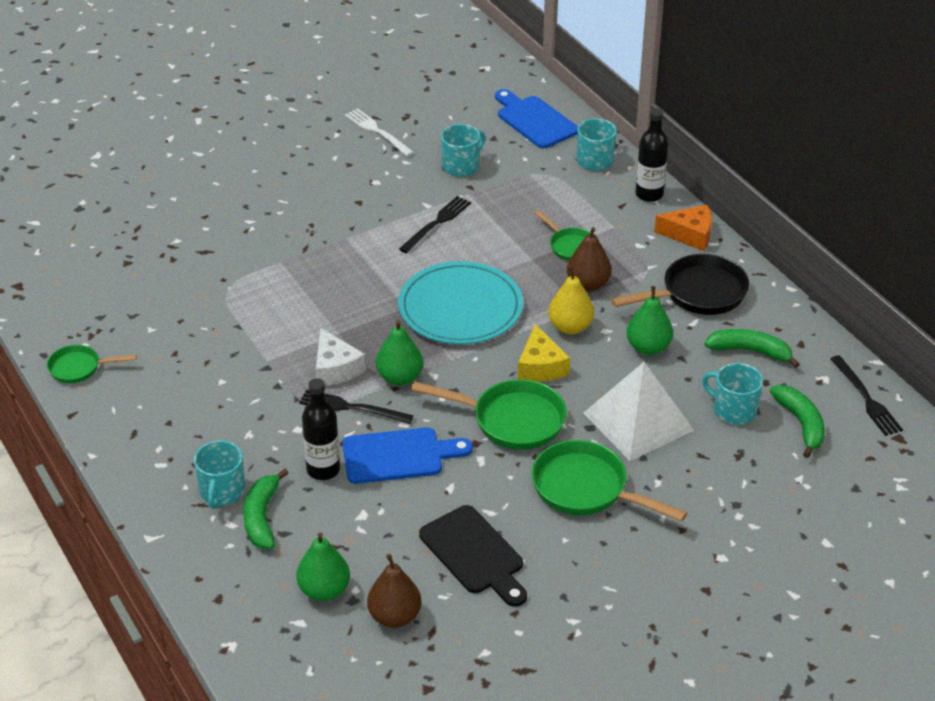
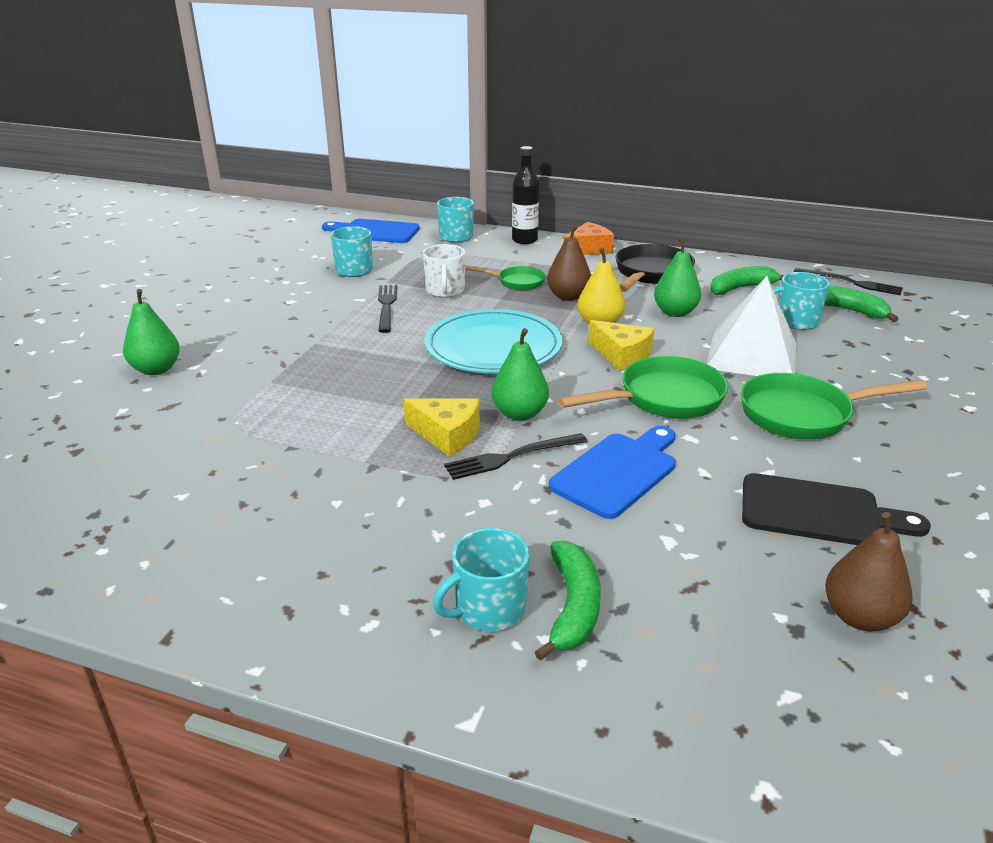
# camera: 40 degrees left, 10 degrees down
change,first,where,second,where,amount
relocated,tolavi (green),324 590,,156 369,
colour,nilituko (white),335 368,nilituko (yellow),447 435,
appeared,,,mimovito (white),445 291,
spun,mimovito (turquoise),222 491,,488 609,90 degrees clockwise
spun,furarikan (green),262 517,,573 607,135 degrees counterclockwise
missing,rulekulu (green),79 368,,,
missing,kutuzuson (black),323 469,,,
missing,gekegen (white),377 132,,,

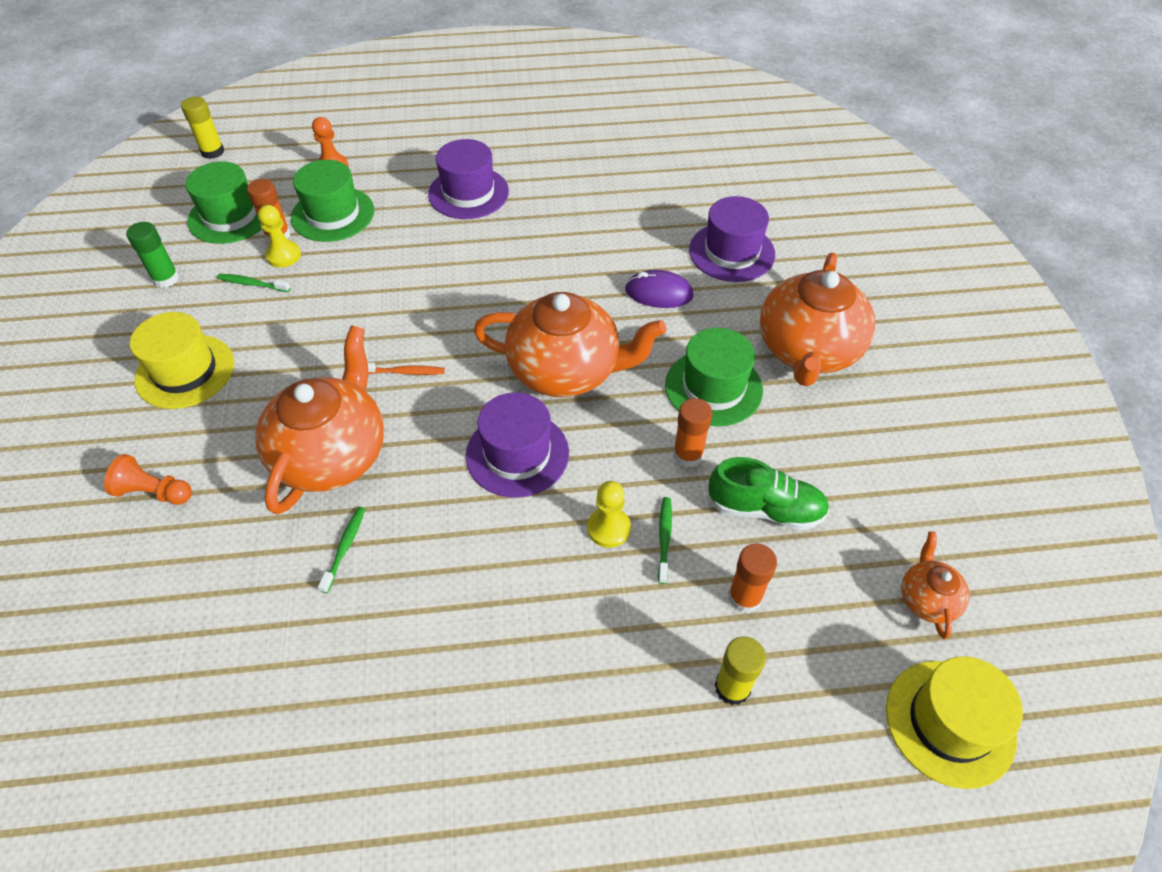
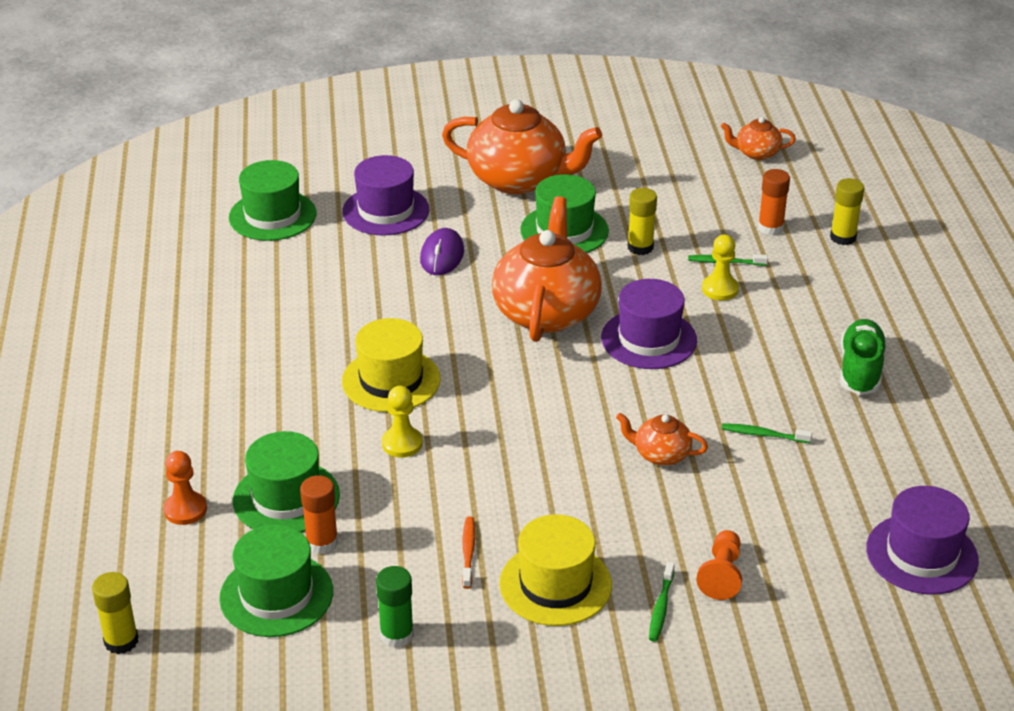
# camera: 90 degrees left, 15 degrees down
change,first,where,second,where,amount
appeared,,,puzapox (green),272 216,
relocated,puzapox (yellow),950 722,,391 380,
relocated,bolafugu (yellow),283 255,,402 443,
relocated,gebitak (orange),405 372,,468 552,
size,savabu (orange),332 454,,661 454,x0.47
colour,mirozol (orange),688 455,mirozol (yellow),640 247,
relocated,gebitak (green),252 284,,661 607,
relocated,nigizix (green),765 509,,860 370,
relocated,puzapox (purple),468 193,,921 554,

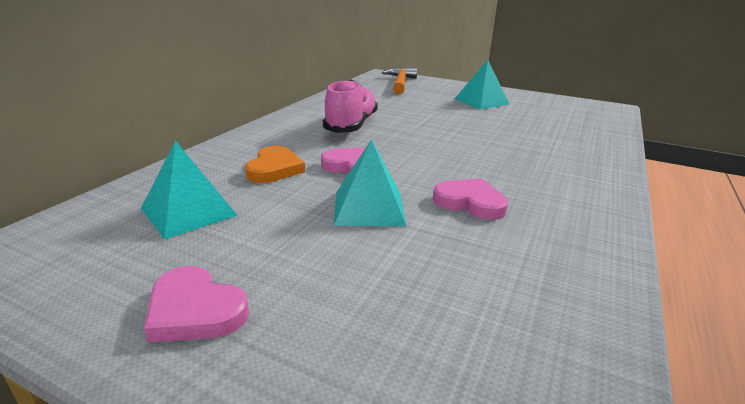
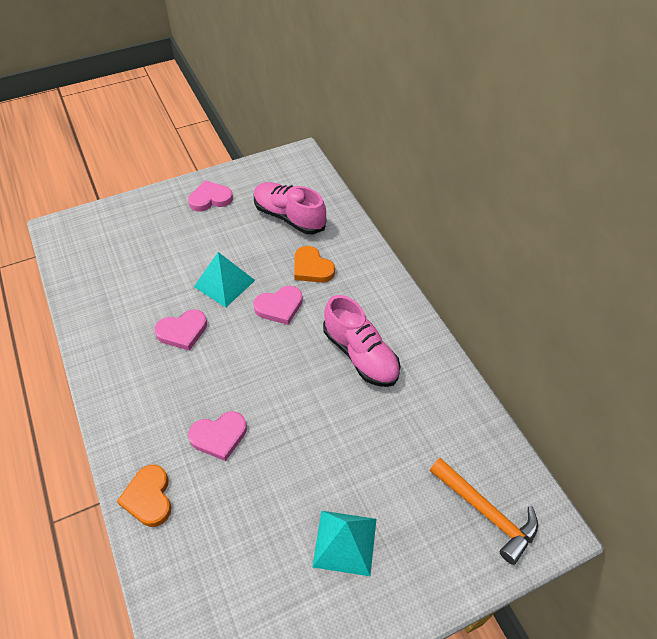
# camera: 130 degrees right, 25 degrees up
change,first,where,second,where,amount
appeared,,,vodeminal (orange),149 497,
appeared,,,vodeminal (pink),219 436,
exchanged,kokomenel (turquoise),188 211,nigizix (pink),289 217,

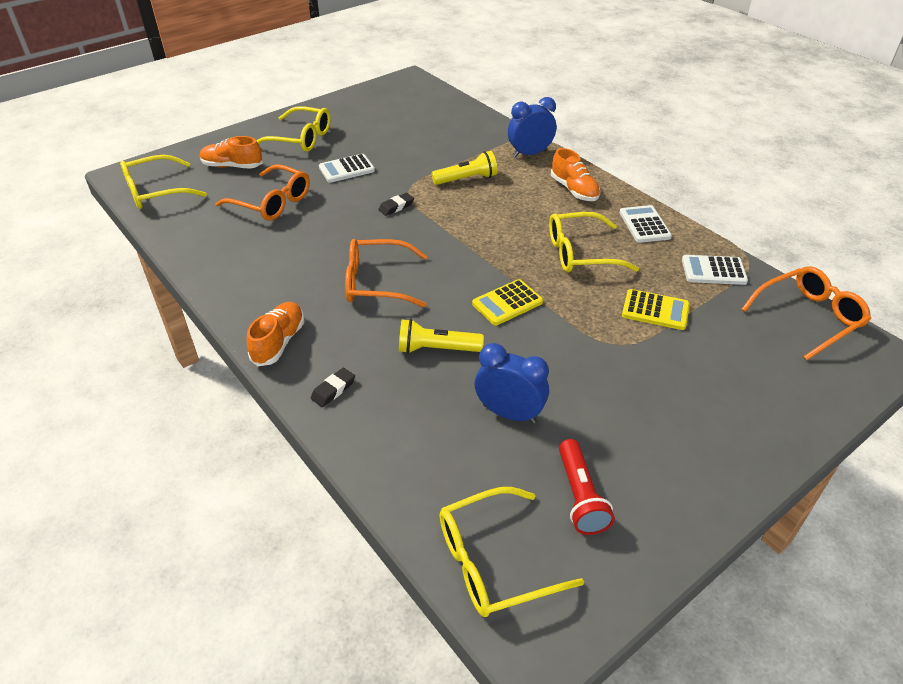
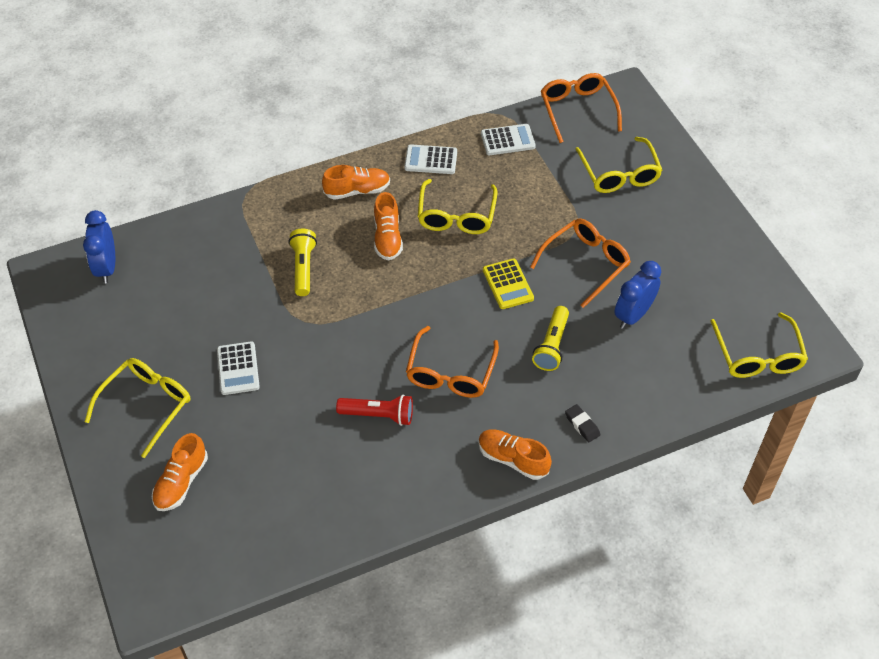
# camera: 75 degrees left, 10 degrees up
change,first,where,second,where,amount
relocated,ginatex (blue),529 154,,107 268,
relocated,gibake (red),580 496,,378 415,
appeared,,,nigizix (orange),387 238,
spun,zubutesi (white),713 271,,507 140,120 degrees counterclockwise
relocated,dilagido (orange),272 202,,585 264,
relocated,dilagido (yellow),156 191,,619 174,
missing,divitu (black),396 207,,,
missing,zubutesi (yellow),655 310,,,

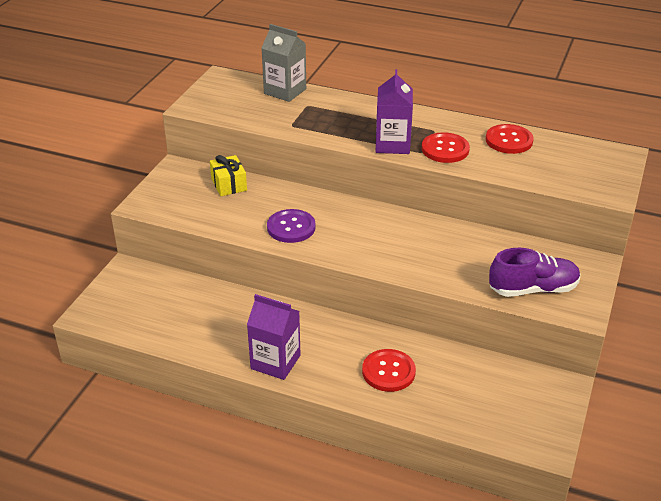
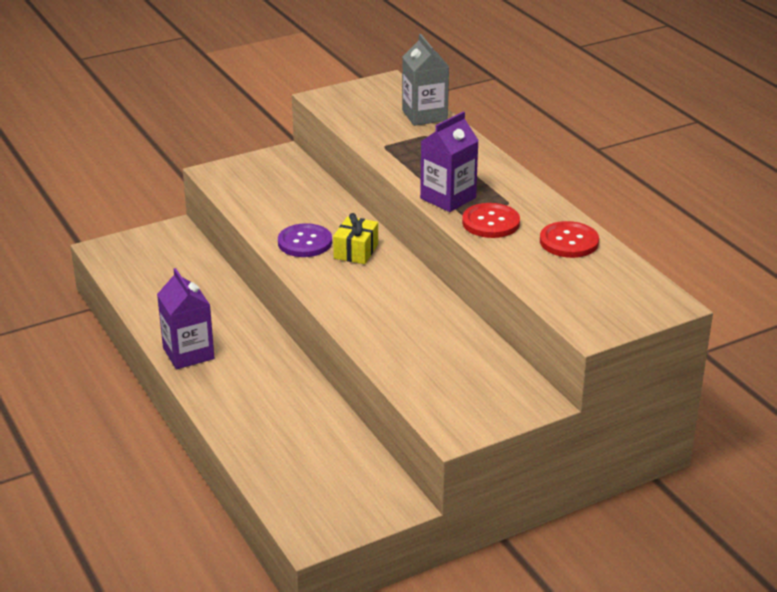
# camera: 40 degrees right, 5 degrees down
change,first,where,second,where,amount
relocated,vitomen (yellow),229 184,,356 251,
missing,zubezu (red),388 372,,,
missing,nigizix (purple),533 289,,,

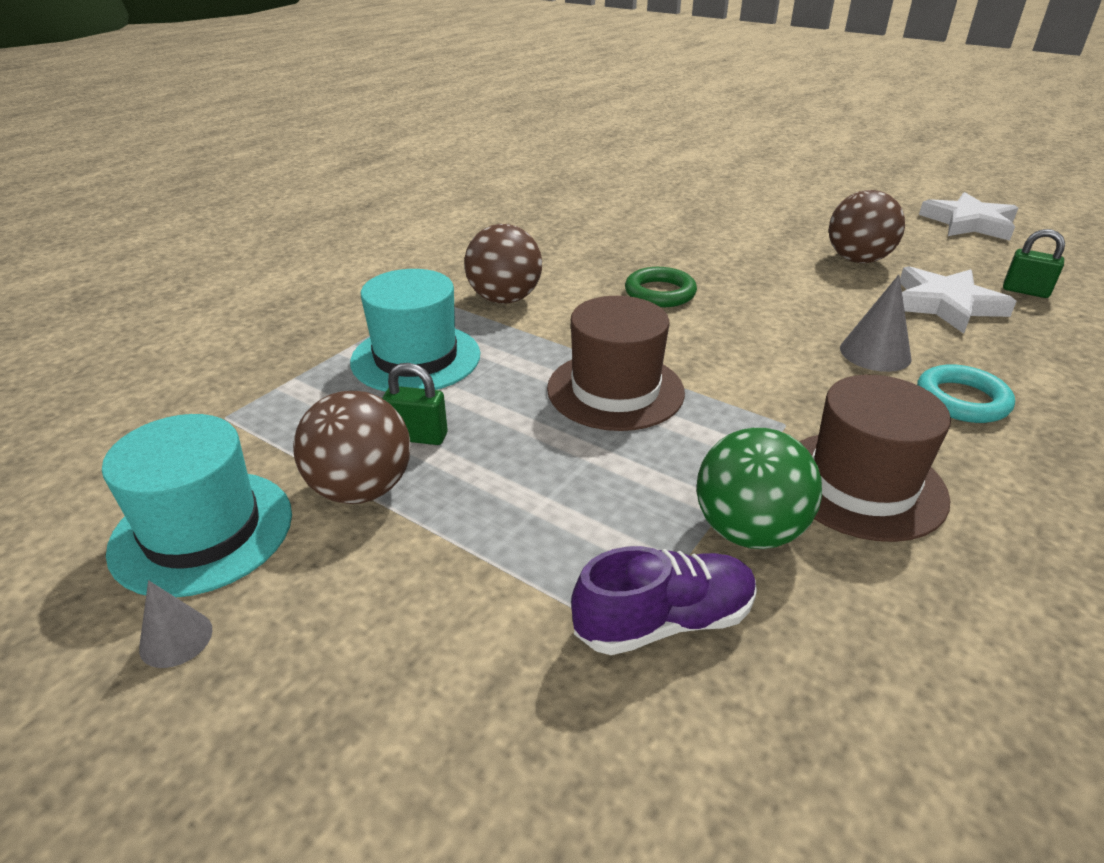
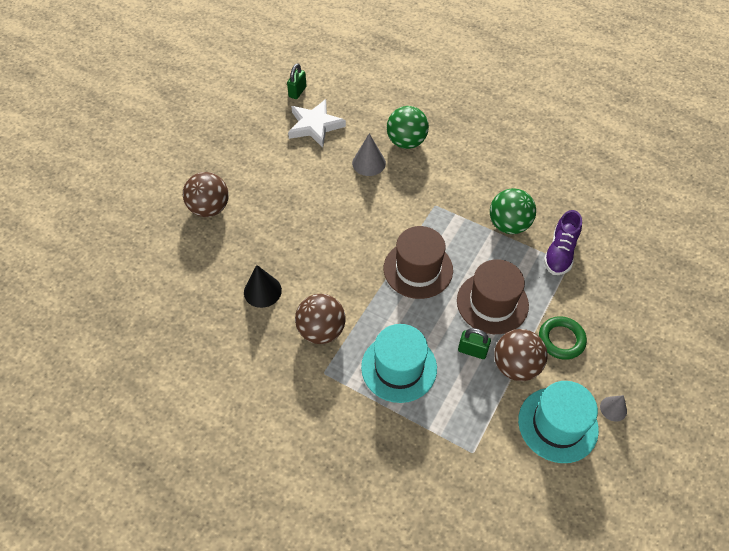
# camera: 95 degrees left, 20 degrees up
change,first,where,second,where,amount
relocated,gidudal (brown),857 260,,209 208,
appeared,,,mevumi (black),262 291,
exchanged,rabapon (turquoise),962 400,gidudal (green),406 142,
relocated,puzapox (brown),862 484,,492 303,
spun,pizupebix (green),418 436,,472 351,75 degrees counterclockwise
relocated,rabapon (green),660 293,,561 340,
spun,nigizix (purple),664 621,,560 252,135 degrees counterclockwise
missing,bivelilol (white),969 223,,,

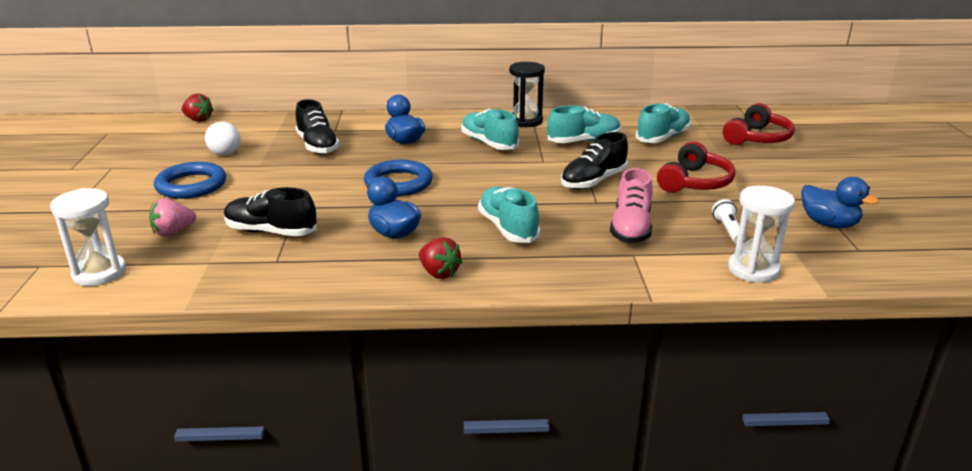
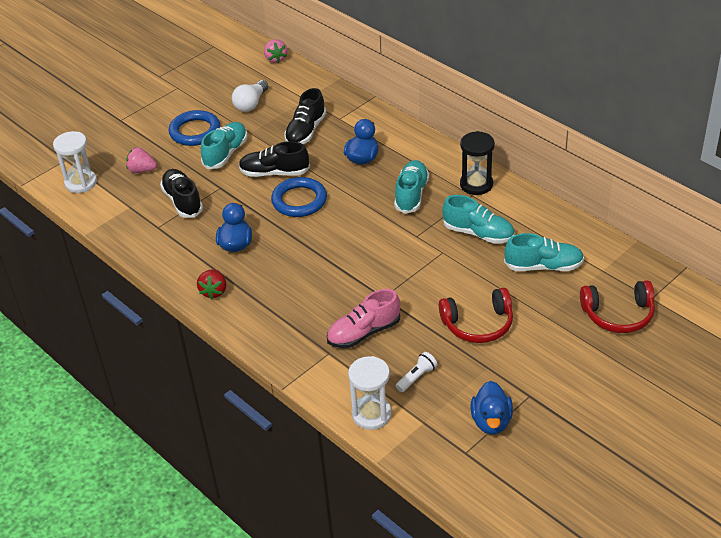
# camera: 50 degrees right, 15 degrees up
change,first,where,second,where,amount
relocated,nigizix (turquoise),508 228,,226 153,
relocated,nigizix (black),593 181,,274 173,
colour,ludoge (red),198 120,ludoge (pink),276 59,

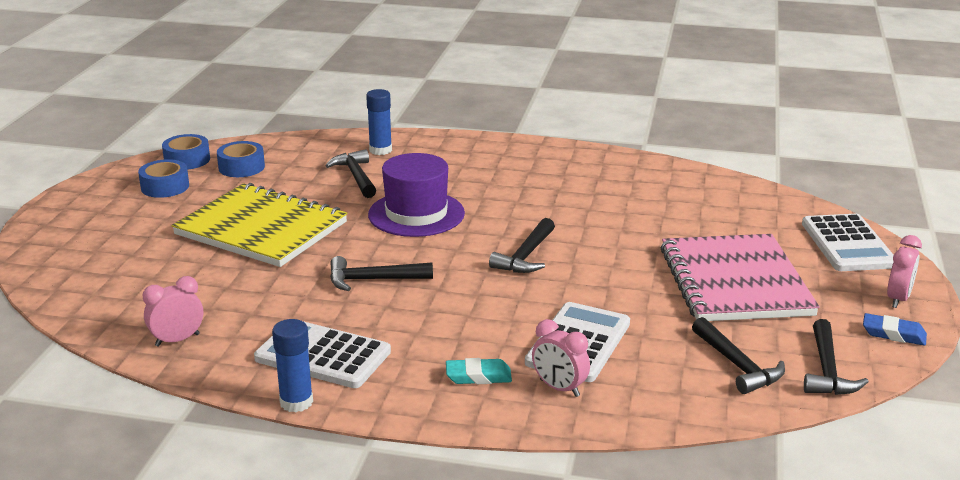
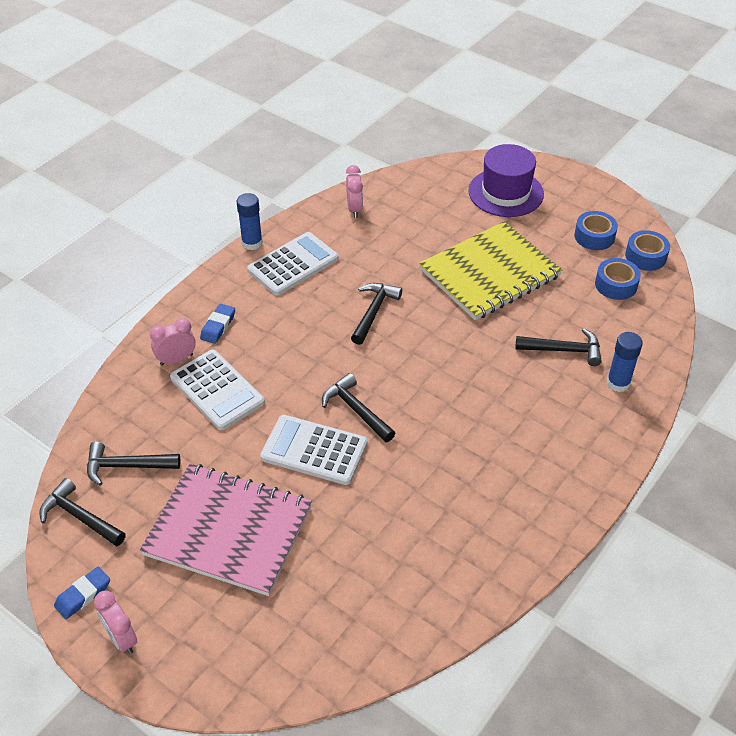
# camera: 115 degrees right, 20 degrees up
change,first,where,second,where,amount
colour,divitu (turquoise),478 376,divitu (blue),218 326,
relocated,zubutesi (white),848 244,,314 450,
relocated,puzapox (purple),416 214,,505 192,

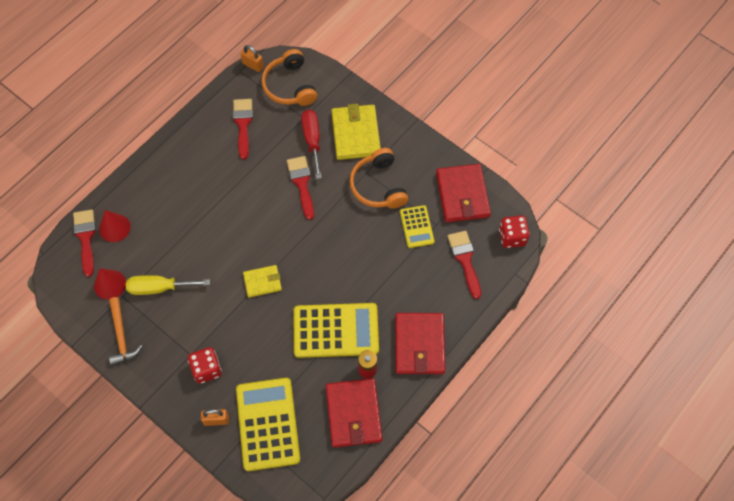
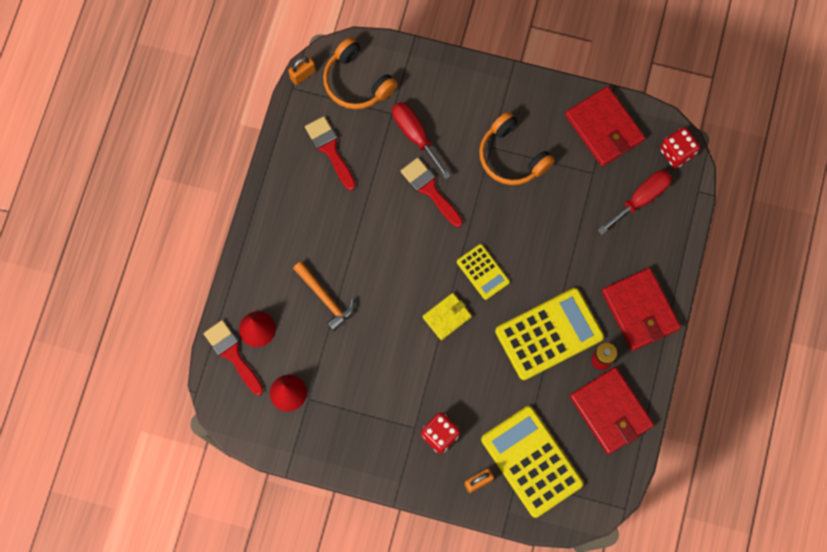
# camera: 25 degrees left, 10 degrees up
change,first,where,second,where,amount
spun,pizupebix (orange),253 65,,303 75,45 degrees counterclockwise
relocated,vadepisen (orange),121 336,,325 298,
relocated,zubutesi (yellow),417 227,,483 272,
exchanged,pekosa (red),465 260,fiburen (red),641 199,
missing,fiburen (yellow),159 288,,,
missing,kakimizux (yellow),356 134,,,

